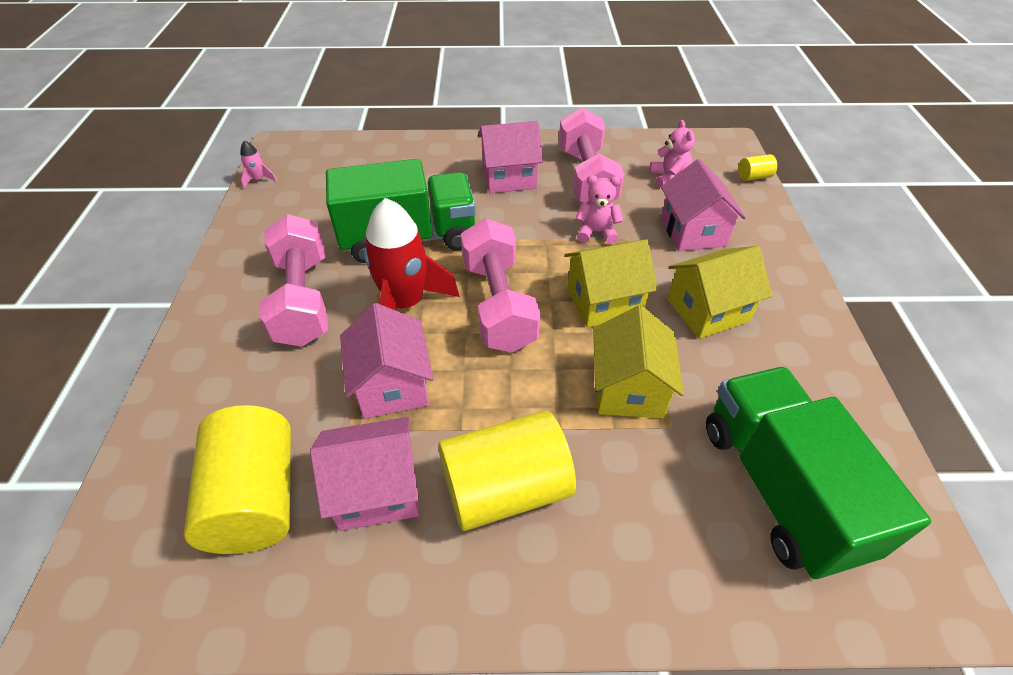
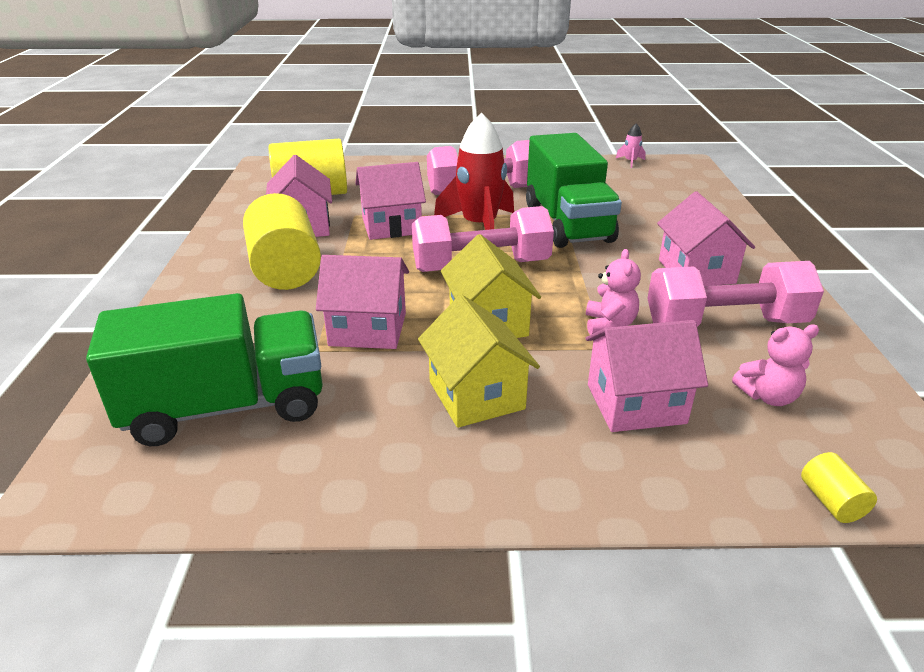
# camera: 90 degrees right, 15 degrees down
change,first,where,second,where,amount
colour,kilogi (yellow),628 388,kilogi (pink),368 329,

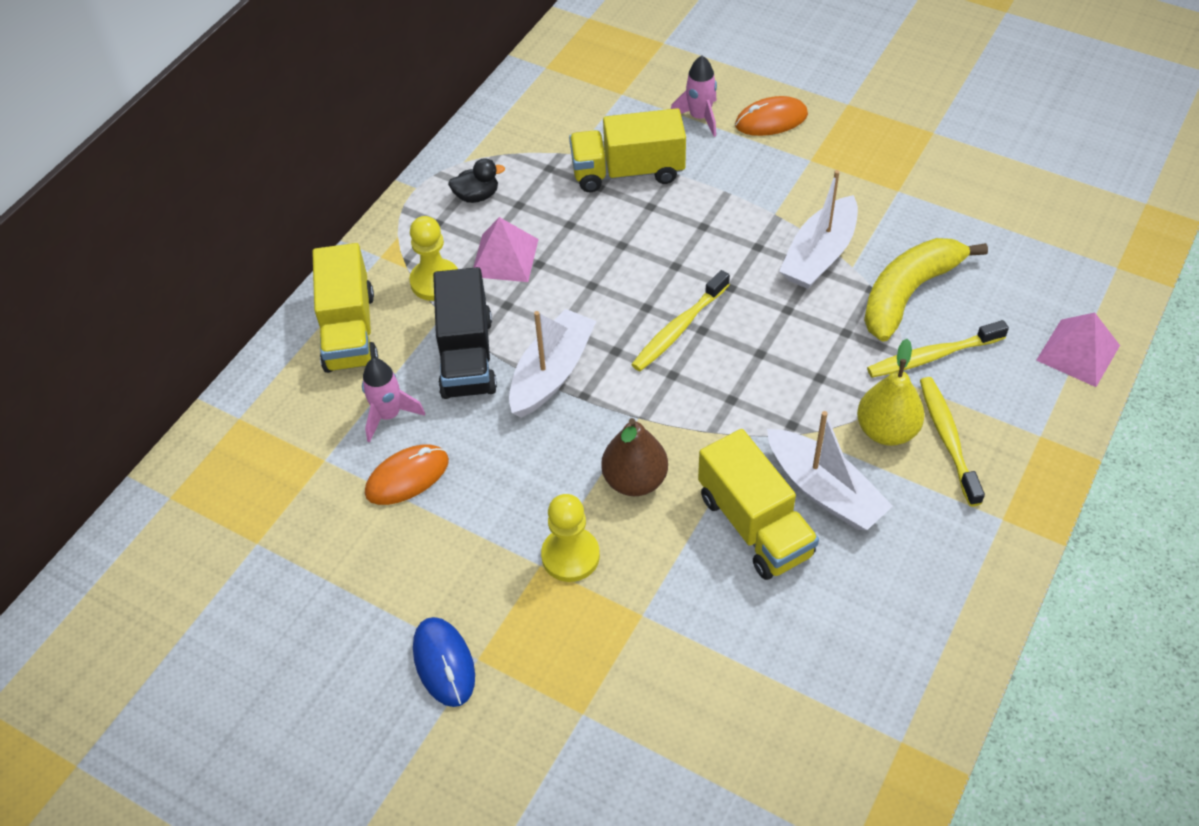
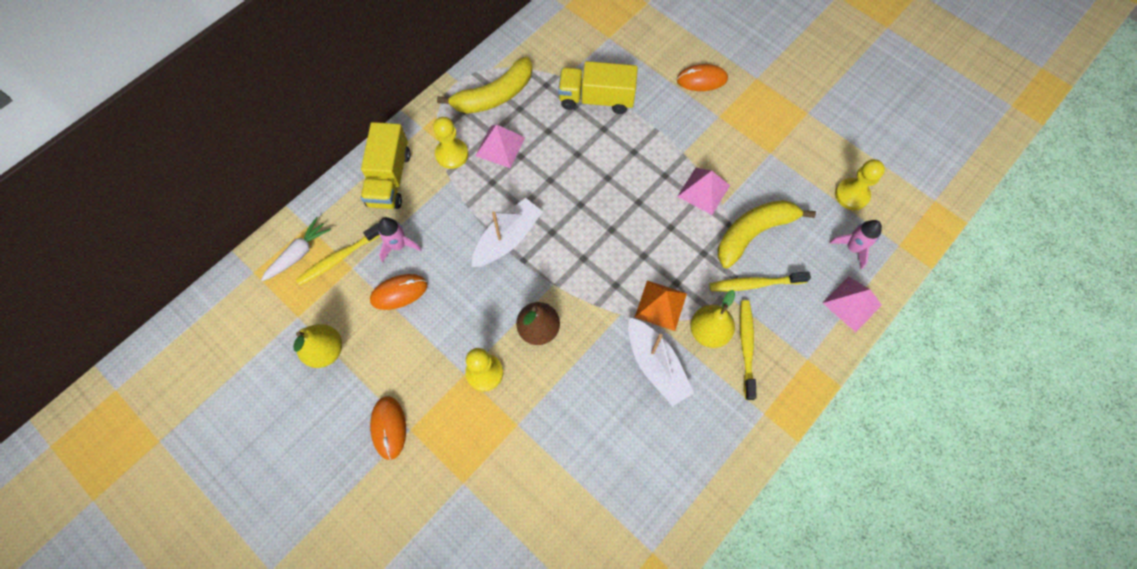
# camera: 10 degrees right, 15 degrees up
change,first,where,second,where,amount
appeared,,,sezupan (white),298 253,
appeared,,,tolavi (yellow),325 351,
relocated,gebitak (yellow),679 328,,340 258,
colour,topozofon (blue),444 663,topozofon (orange),389 427,
exchanged,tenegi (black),477 196,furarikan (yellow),494 96,
appeared,,,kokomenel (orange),660 305,
exchanged,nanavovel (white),819 255,kokomenel (pink),703 191,
relocated,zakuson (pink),699 118,,852 248,
appeared,,,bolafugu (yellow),851 195,
missing,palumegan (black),466 356,,,
missing,palumegan (yellow),754 525,,,

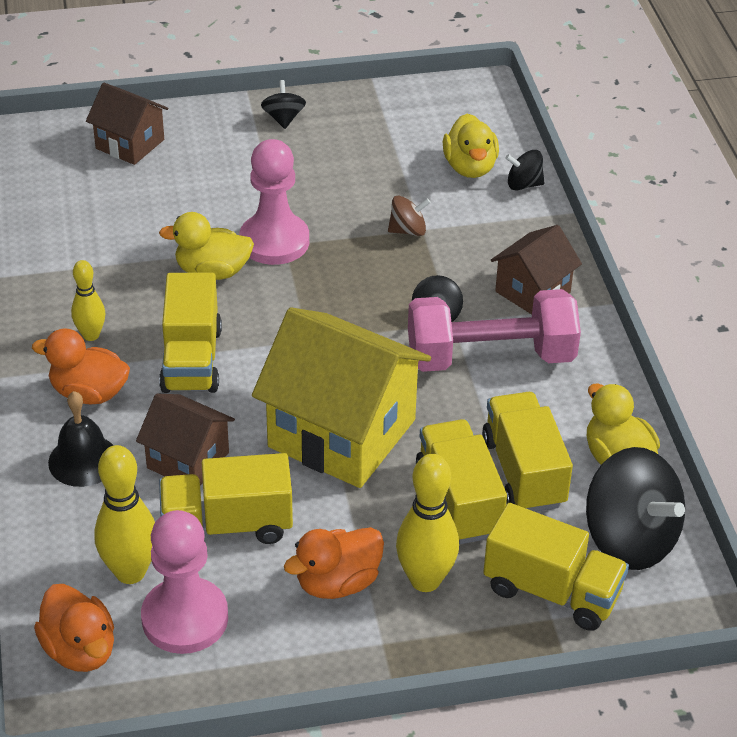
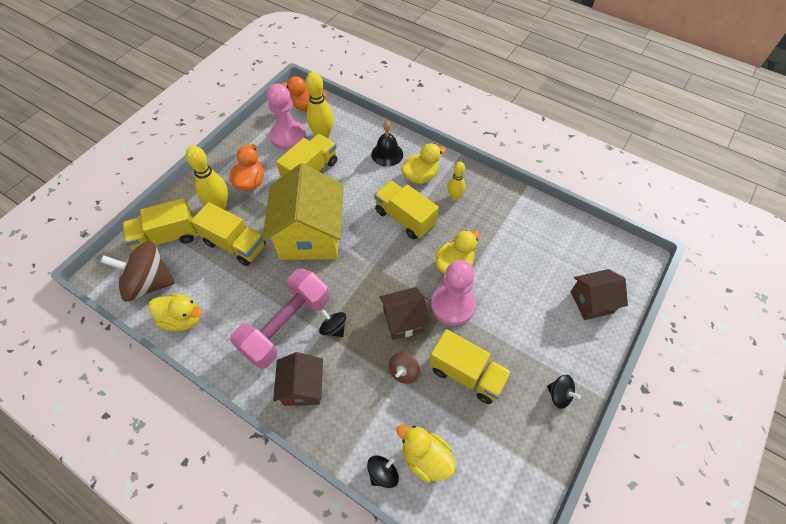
# camera: 135 degrees right, 15 degrees up
change,first,where,second,where,amount
colour,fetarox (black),629 539,fetarox (brown),149 283,
spun,kilogi (yellow),342 433,,310 236,75 degrees counterclockwise
relocated,kilogi (brown),188 460,,403 320,
colour,tenegi (orange),89 393,tenegi (yellow),420 176,
relocated,palumegan (yellow),523 472,,466 374,

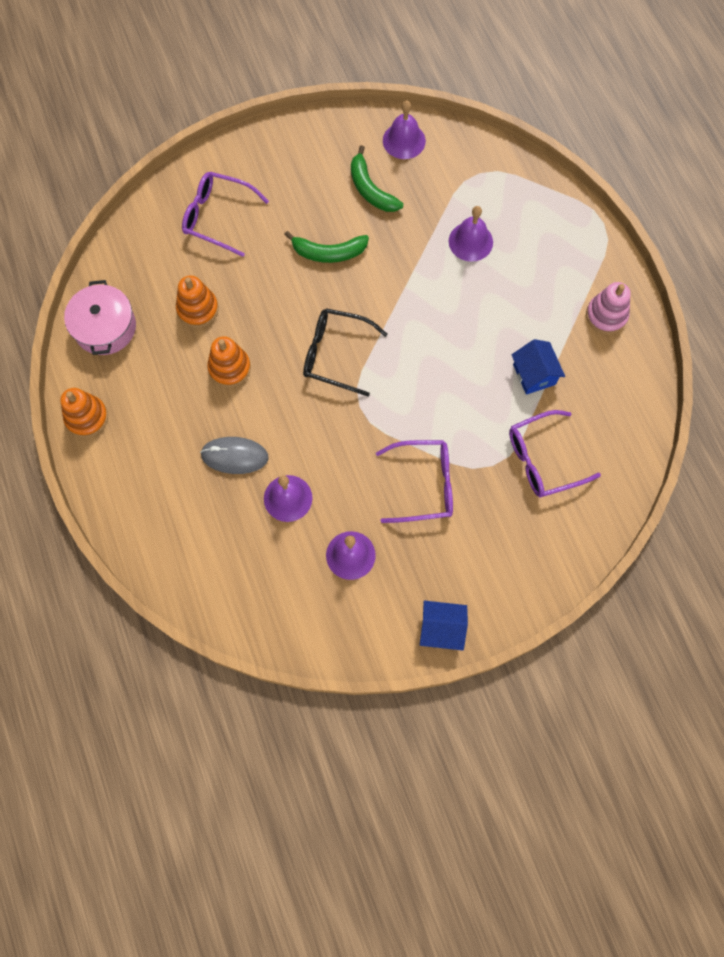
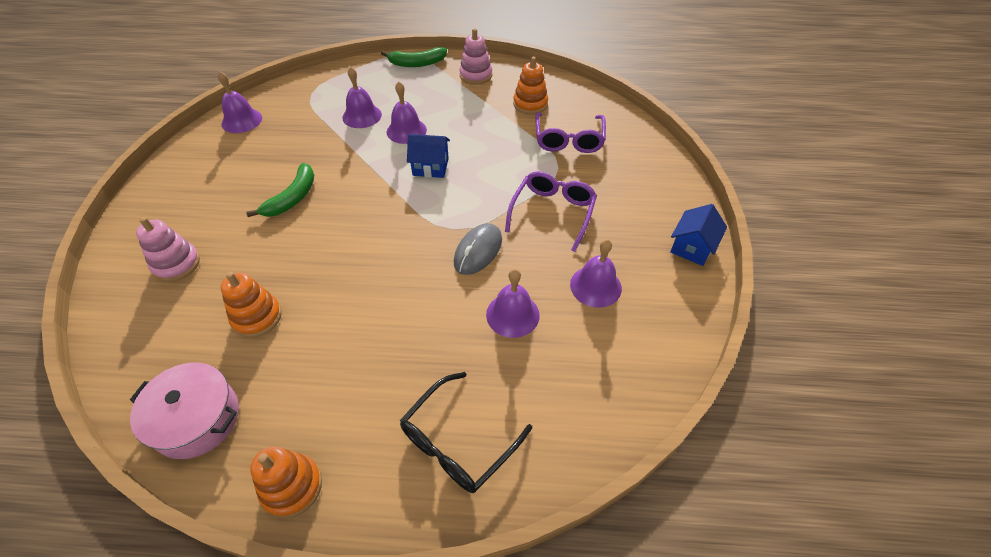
# camera: 65 degrees left, 20 degrees down
change,first,where,second,where,amount
exchanged,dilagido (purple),217 217,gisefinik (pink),176 264,
relocated,furarikan (green),371 189,,417 63,
appeared,,,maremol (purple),406 131,
relocated,dilagido (black),335 354,,458 442,
relocated,kilogi (blue),534 374,,430 167,
relocated,topozofon (grey),234 456,,478 251,
relocated,gisefinik (orange),229 368,,530 104,

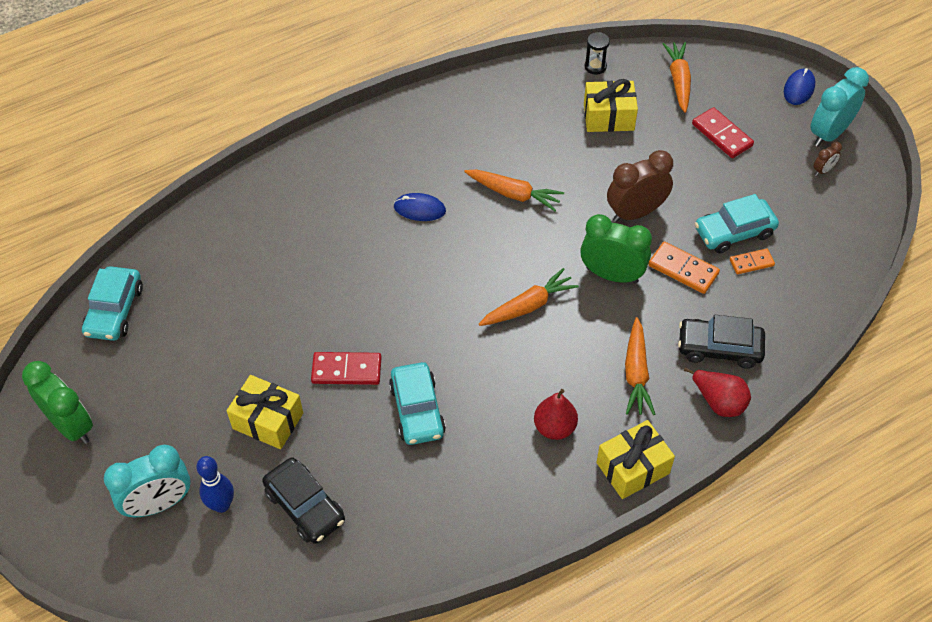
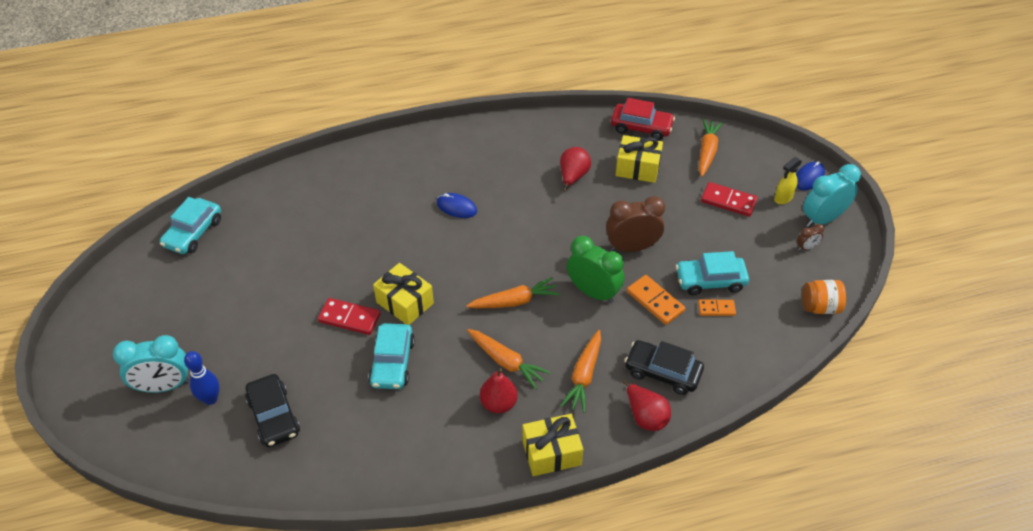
# camera: 15 degrees right, 5 degrees down
change,first,where,second,where,amount
relocated,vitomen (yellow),268 421,,405 303,
relocated,sezupan (orange),513 194,,506 362,
appeared,,,tolavi (red),573 176,
exchanged,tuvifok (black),595 66,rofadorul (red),641 127,
spun,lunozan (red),722 135,,728 201,45 degrees counterclockwise
appeared,,,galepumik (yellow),783 198,
appeared,,,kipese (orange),820 307,
missing,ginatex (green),71 426,,,

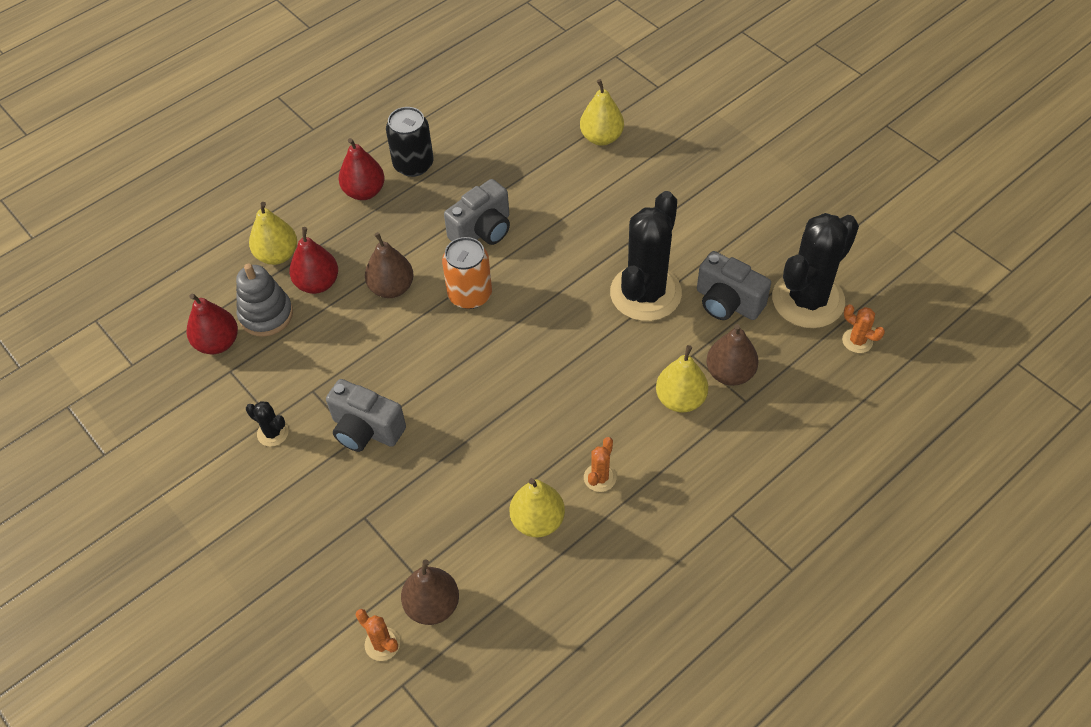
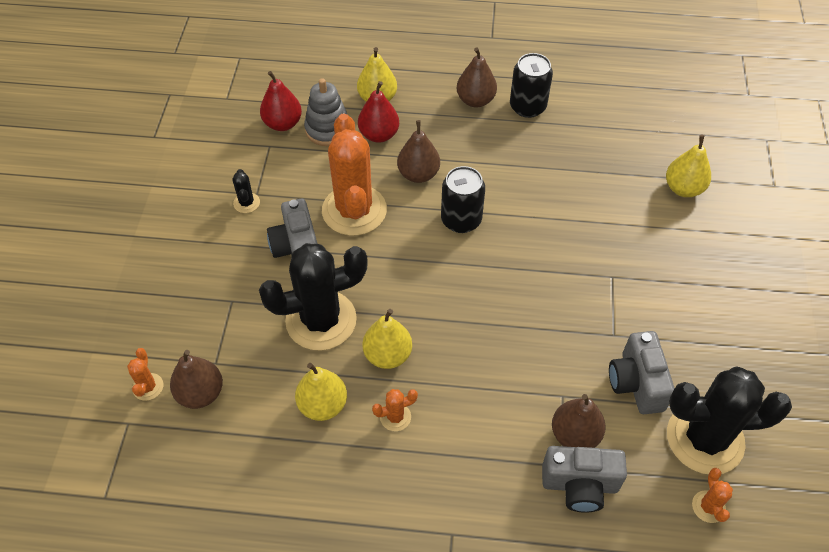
# camera: 45 degrees right, 0 degrees up
change,first,where,second,where,amount
relocated,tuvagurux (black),645 293,,321 320,
appeared,,,tuvagurux (orange),354 210,
relocated,tolavi (yellow),680 399,,387 355,
colour,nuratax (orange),470 295,nuratax (black),461 220,
colour,tolavi (red),364 191,tolavi (brown),475 100,
relocated,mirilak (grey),482 230,,579 485,

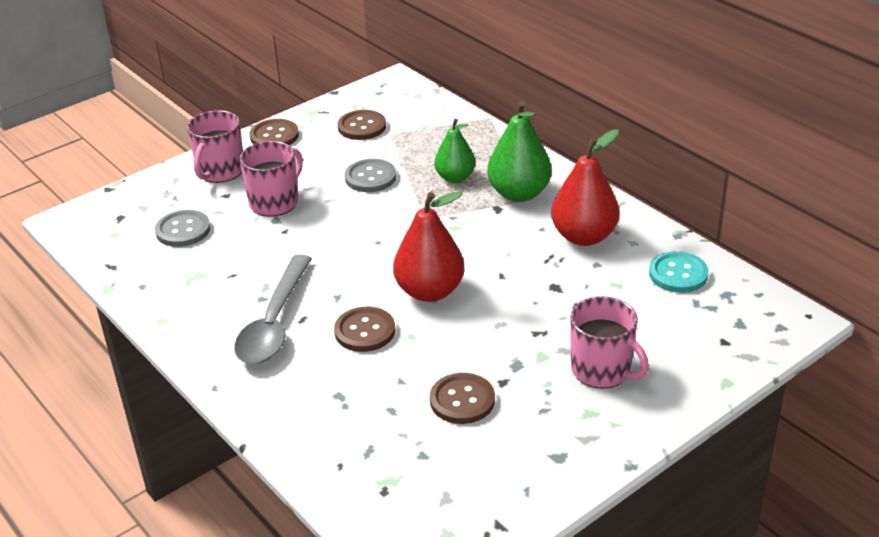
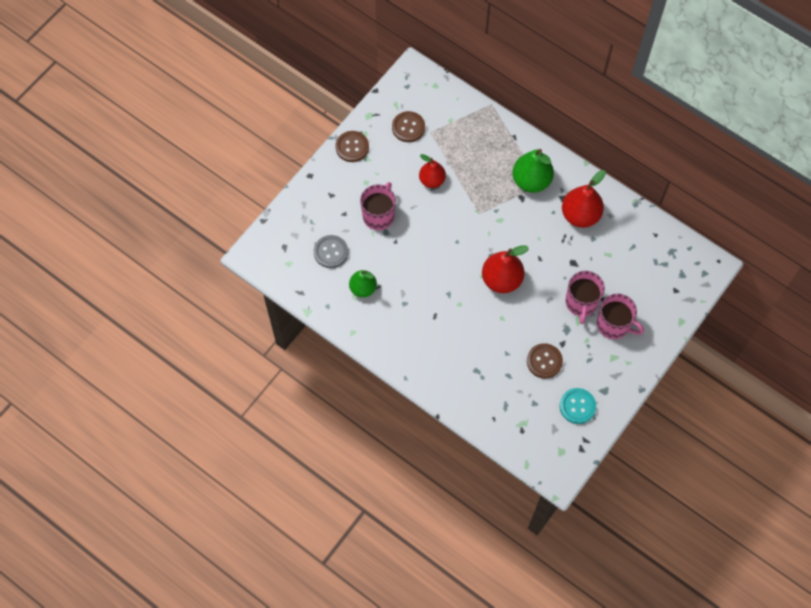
# camera: 15 degrees left, 30 degrees up
change,first,where,second,where,amount
relocated,tolavi (green),455 177,,363 288,
exchanged,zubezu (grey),370 177,tolavi (red),432 180,
relocated,zubezu (turquoise),678 274,,577 406,
relocated,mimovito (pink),220 171,,581 303,
missing,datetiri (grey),274 322,,,
missing,zubezu (brown),365 331,,,

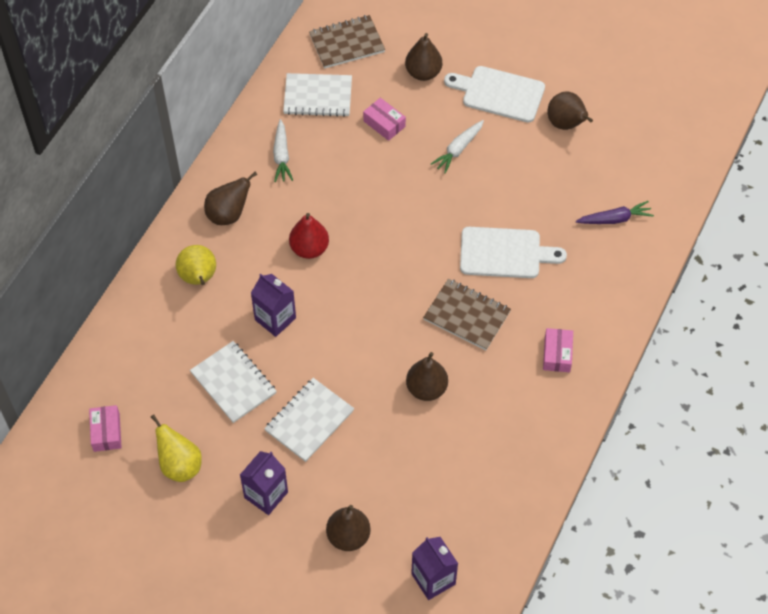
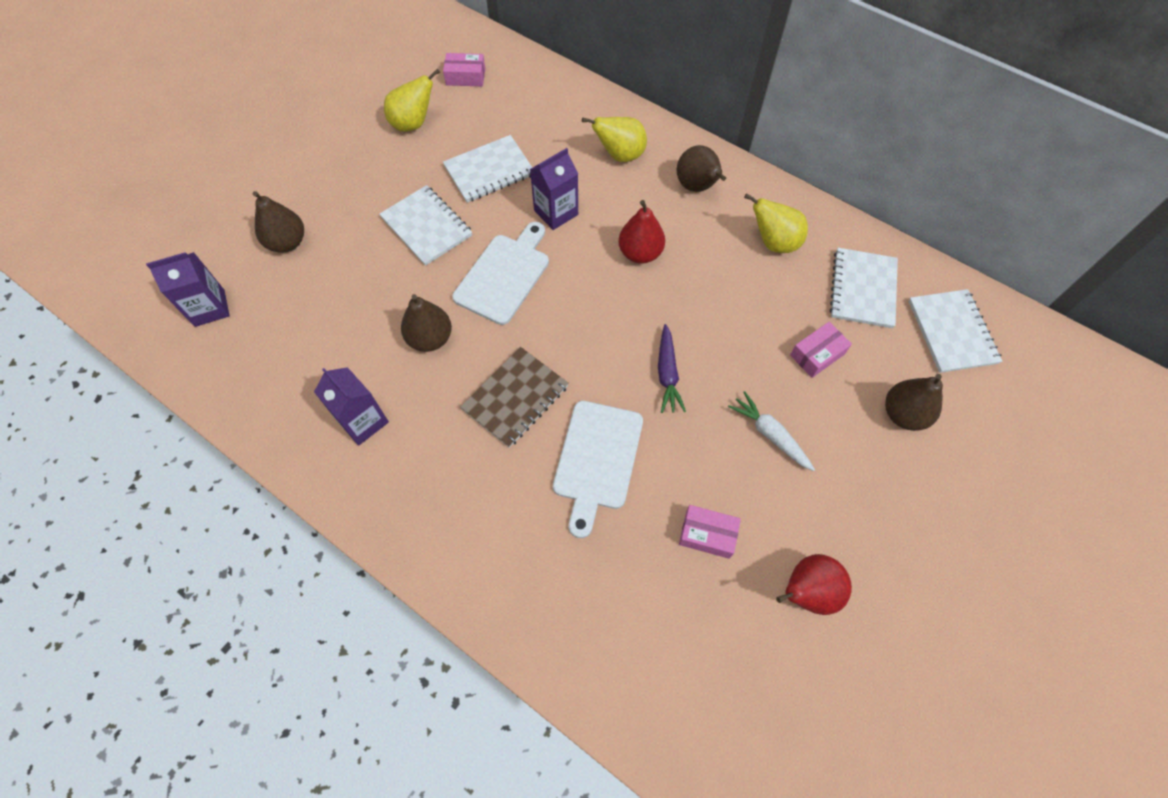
# camera: 100 degrees right, 5 degrees up
change,first,where,second,where,amount
relocated,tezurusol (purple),266 495,,363 421,
relocated,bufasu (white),499 93,,504 275,
relocated,sezupan (purple),615 219,,667 374,
relocated,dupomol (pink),557 354,,707 534,
exchanged,sezupan (white),281 156,tolavi (yellow),773 243,
colour,tolavi (brown),566 124,tolavi (red),807 591,
colour,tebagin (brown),347 43,tebagin (white),952 332,

